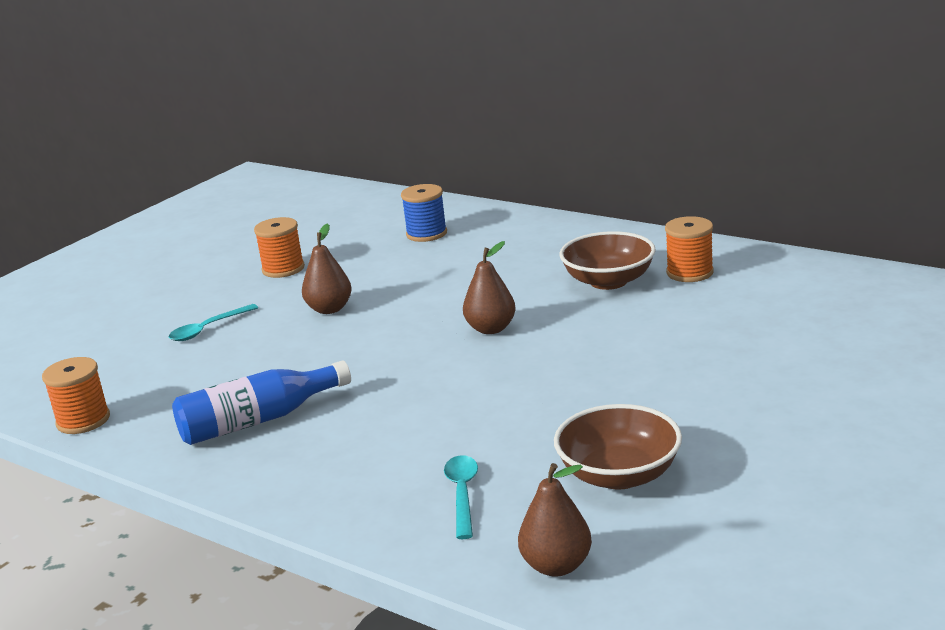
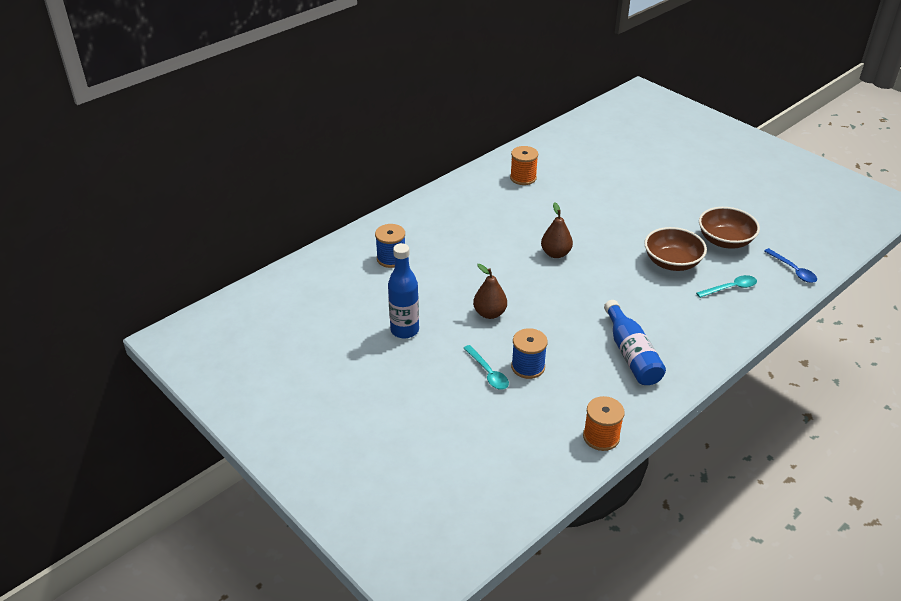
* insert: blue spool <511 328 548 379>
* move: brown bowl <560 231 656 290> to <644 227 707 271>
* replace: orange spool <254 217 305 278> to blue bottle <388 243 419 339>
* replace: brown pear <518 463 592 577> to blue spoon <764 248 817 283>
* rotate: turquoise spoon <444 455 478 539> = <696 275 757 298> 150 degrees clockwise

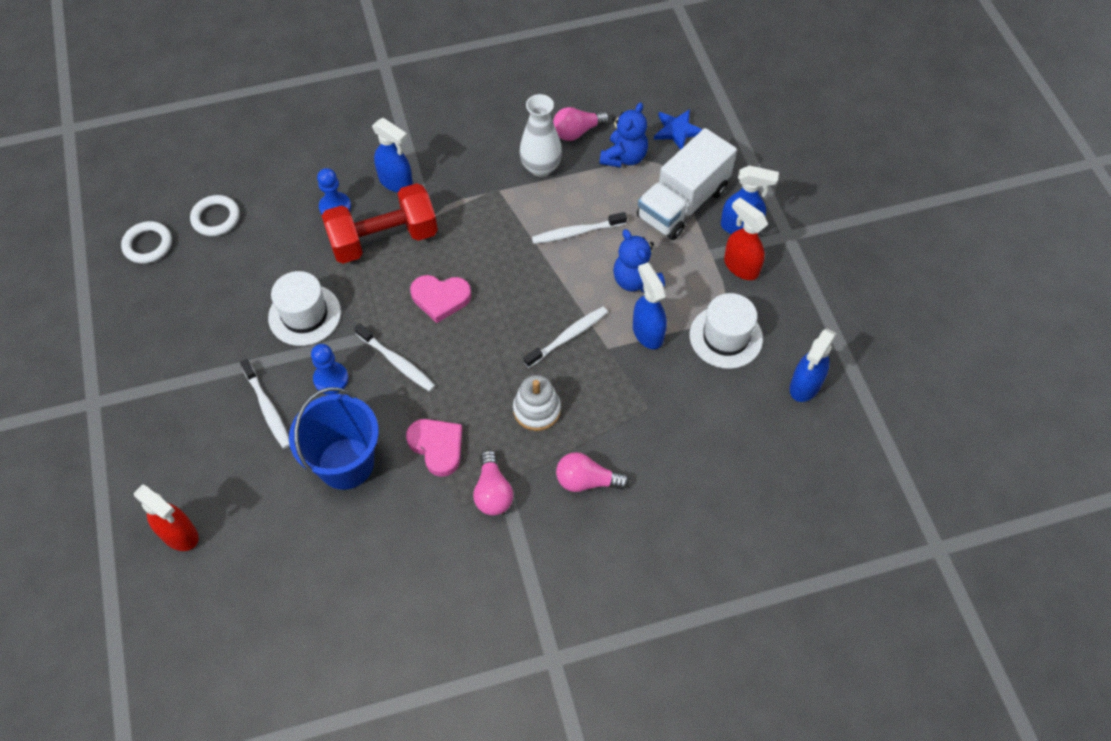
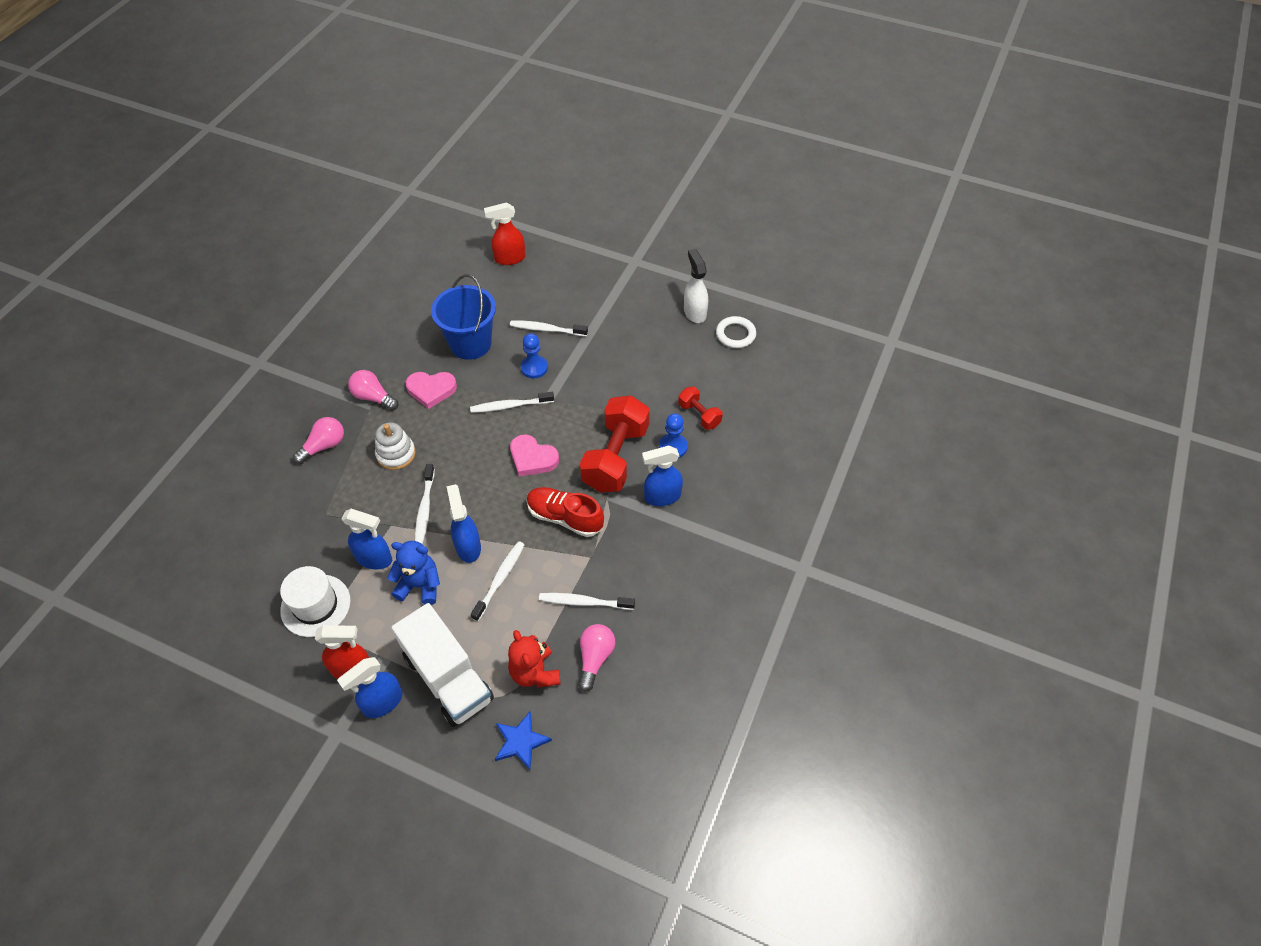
* delete: white ring <190 195 240 236>
* delete: white hat <268 271 341 346>
* insert: red shoe <527 487 604 537>
* insert: red dumbbell <678 387 723 430>
* insert: white spray bottle <684 249 708 323>
* move: blue spray bottle <790 328 837 402> to <446 484 481 563>
* replace: white vase <519 94 562 177> to white toothbrush <539 593 635 610>
* recolor: blue teddy bear <599 102 648 168> to red teddy bear <508 630 560 688>
* rotate: pink heart <410 275 471 323> = <510 434 559 477> 105 degrees counterclockwise
* rotate: white truck <637 128 737 240> = <391 603 494 727> 150 degrees clockwise

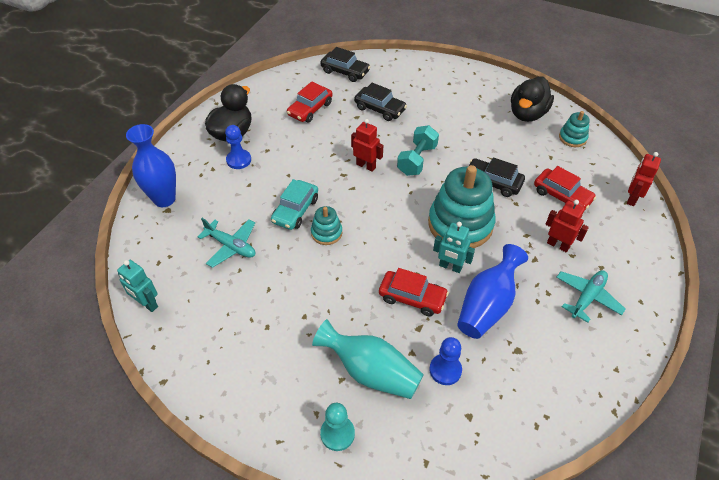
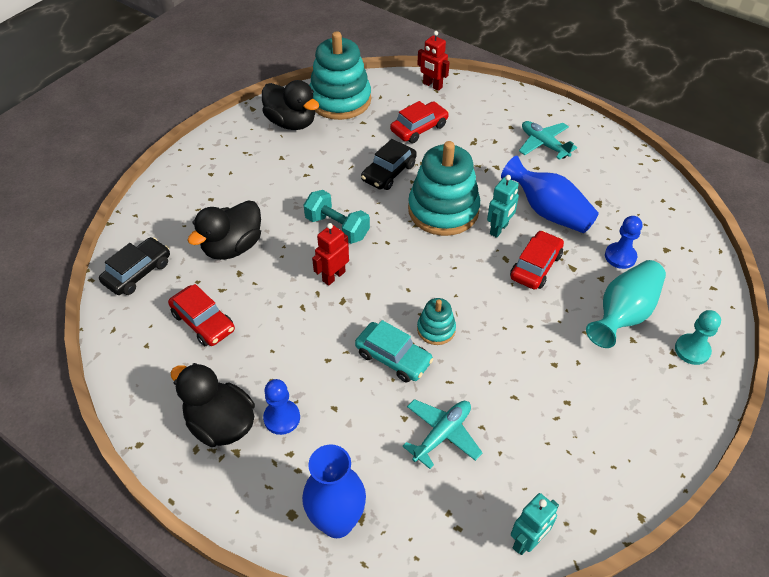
* delete: red robot <546 200 589 253>
* replace: black car <354 83 407 121> to black duck <187 201 261 260>
* resize: turquoise stacking toy <559 111 590 147> = <309 31 371 120> x2.09

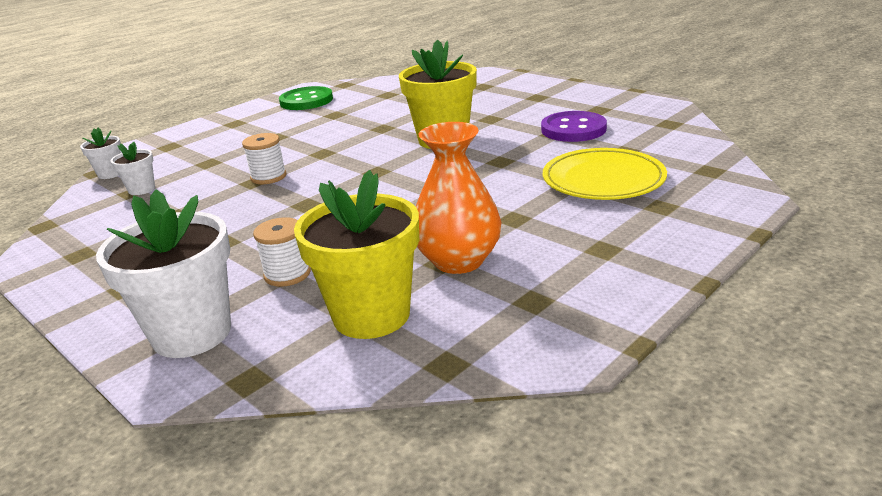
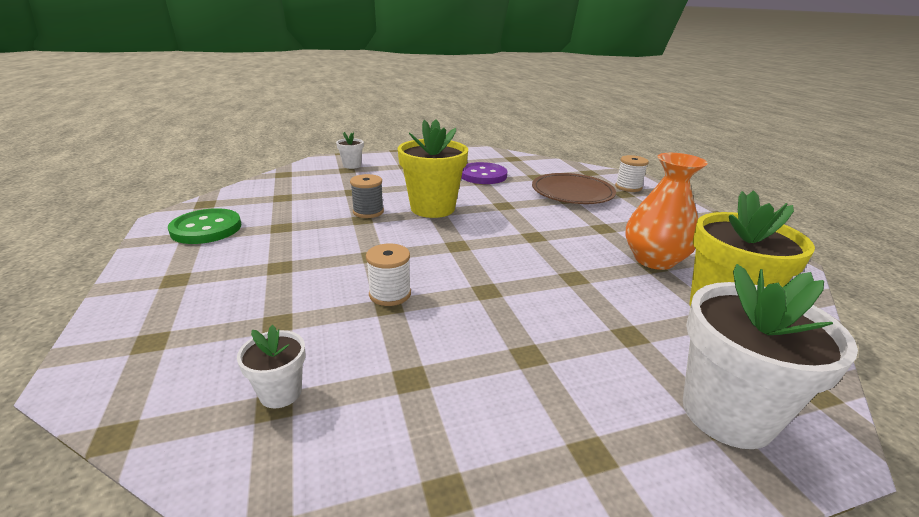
* insert: grey spool <350 174 384 218>
* move: white flower pot <80 128 121 179> to <336 132 364 169>
* move: white spool <253 217 311 287> to <615 155 649 192>
* recolor: yellow plate <543 148 667 200> to brown plate <532 173 616 204>

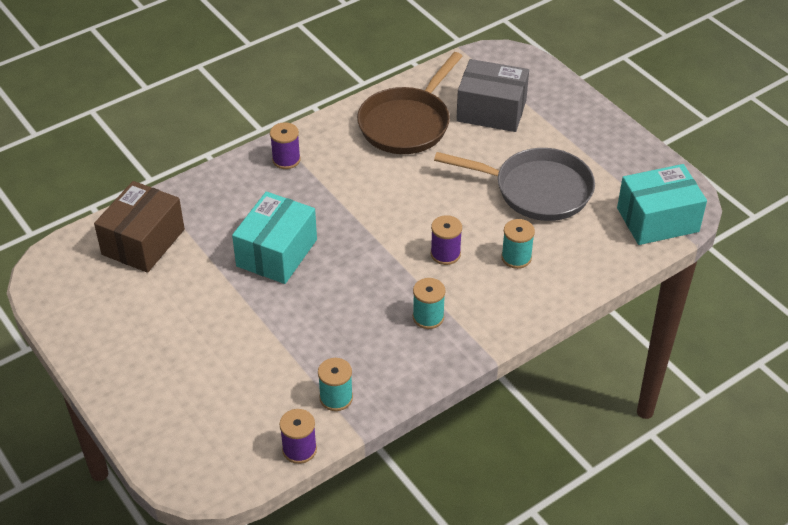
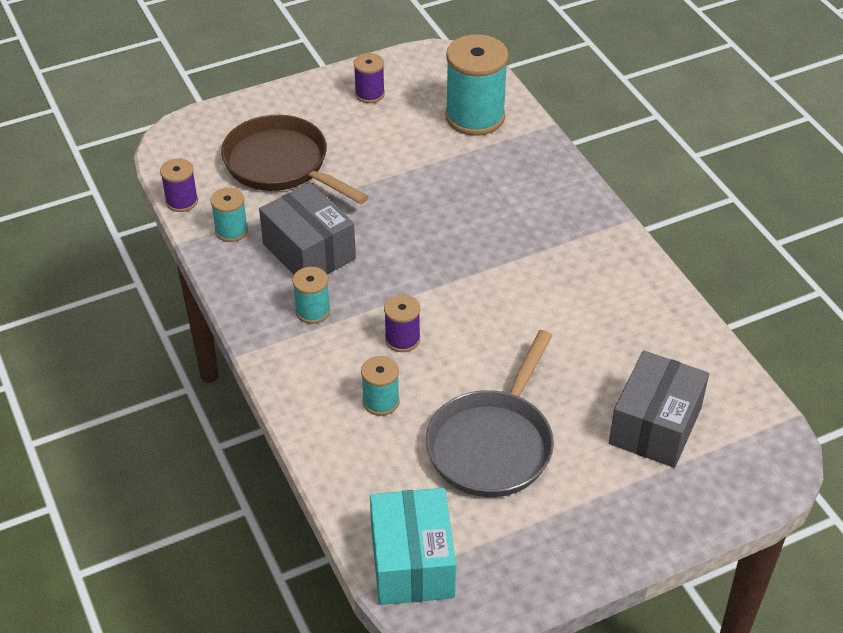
* delete: turquoise box <232 192 317 284>
* insert: grey box <259 183 356 275>
* move: purple spool <270 122 301 169> to <354 53 385 103>
* move: brown pan <357 52 463 154> to <221 115 369 204>
* replace: brown box <94 181 185 273> to turquoise spool <445 34 509 136>

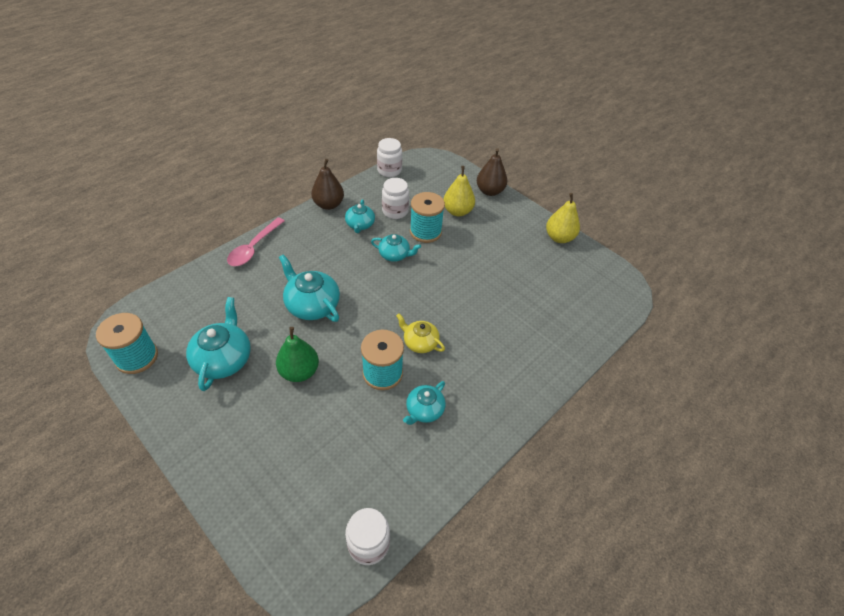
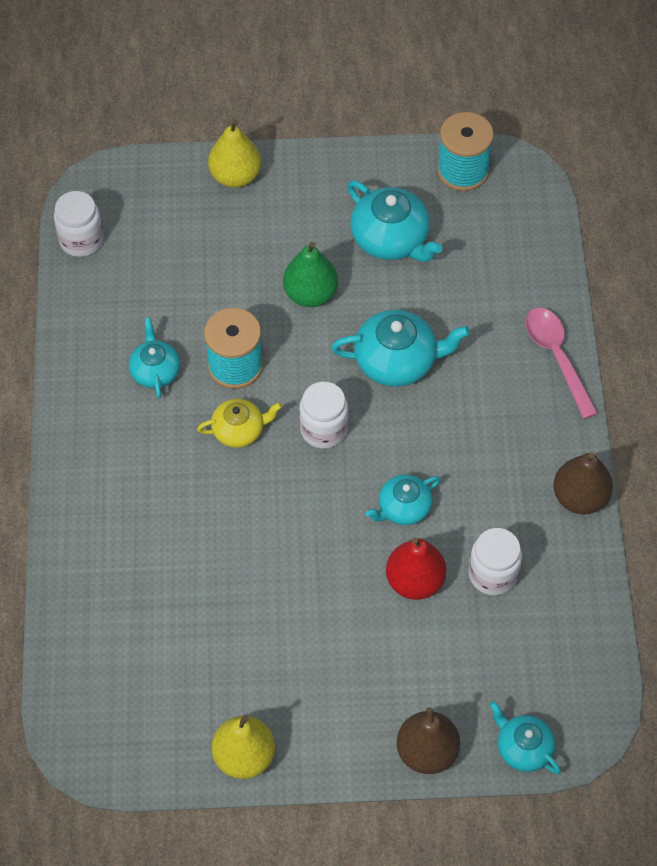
* move: turquoise teapot <345 199 375 233> to <490 701 561 774>
* move: white jar <377 138 402 177> to <299 382 348 449>
* move: yellow pear <443 166 475 216> to <208 120 261 188>
* replace: turquoise spool <410 192 445 243> to red pear <386 537 446 600>

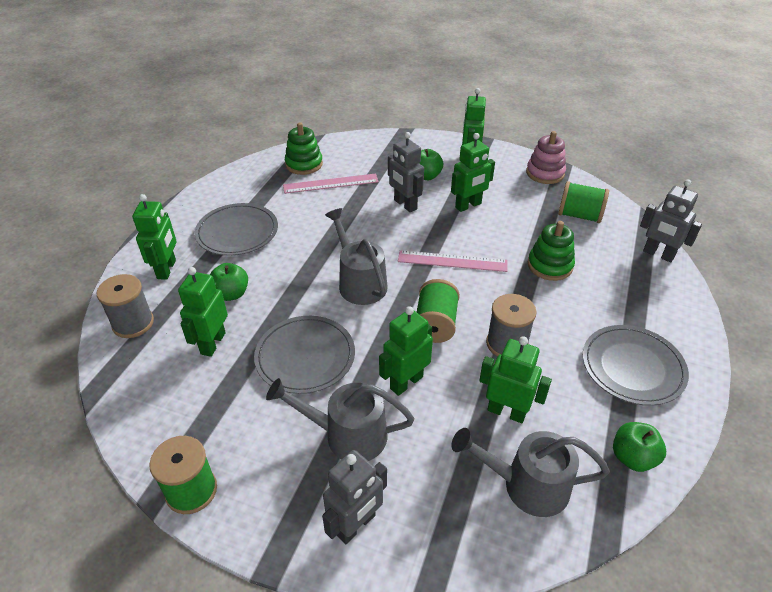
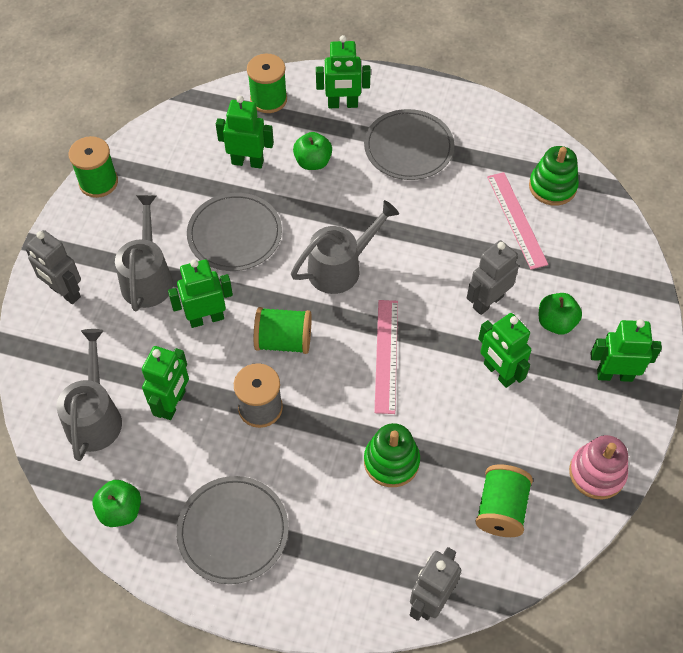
* recolor: grey spool <97 274 154 338> to green spool <247 54 287 113>
* rotate: green robot <379 306 433 396> = <168 259 233 328> 60 degrees counterclockwise

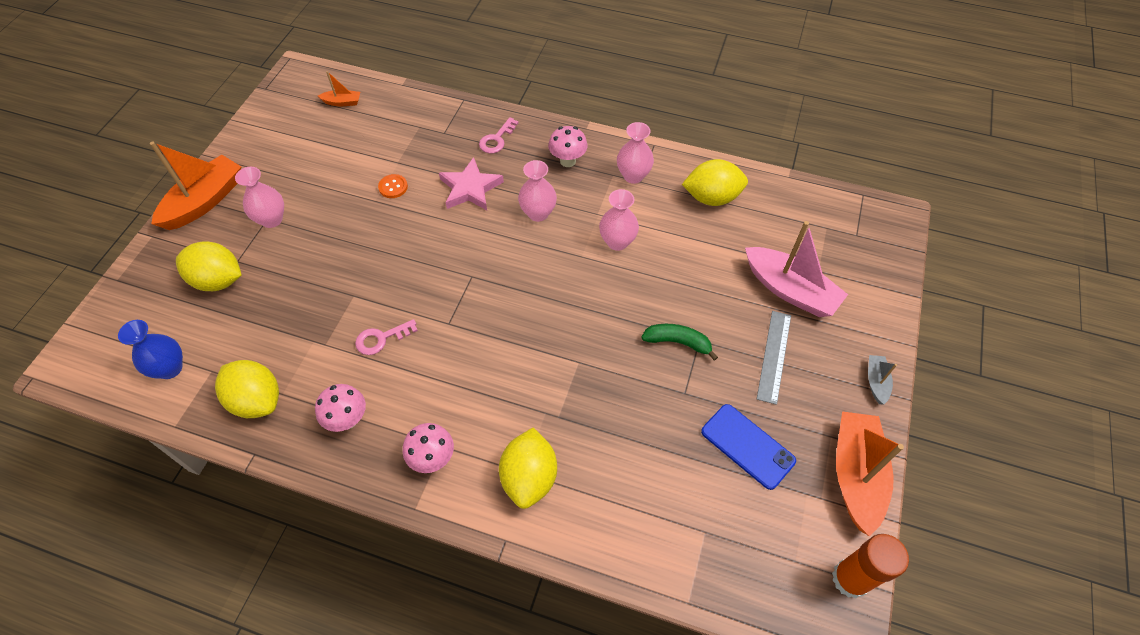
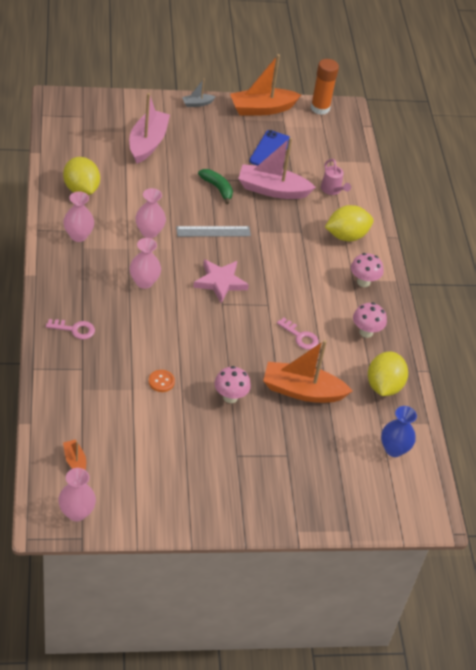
* delete: yellow lemon <176 241 242 291>
* insert: pink boat <238 137 316 199>
* insert: pink watering can <321 159 351 195>
* move: orange boat <150 142 241 230> to <263 340 352 403>
* move: pink vase <235 167 284 228> to <58 468 96 521>
* move: pink star <439 157 504 210> to <193 259 249 303>
* move: pink mushroom <548 126 588 167> to <214 366 251 403>
* move: grey ruler <757 311 791 405> to <176 226 251 237>
* rotate: green banana <641 324 718 361> = <198 169 233 204> 150 degrees clockwise

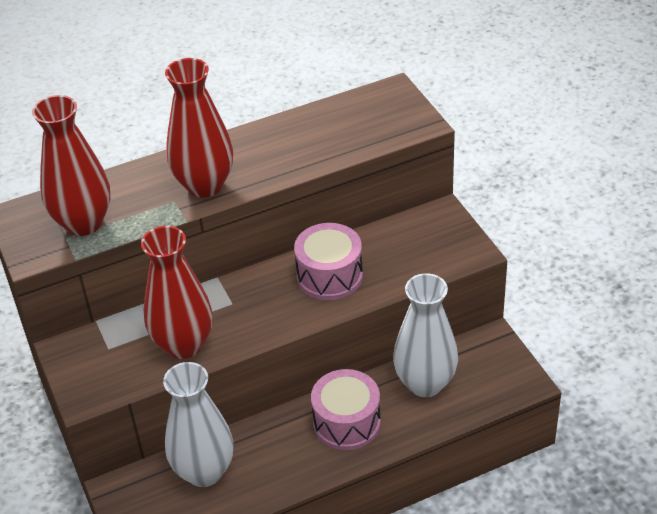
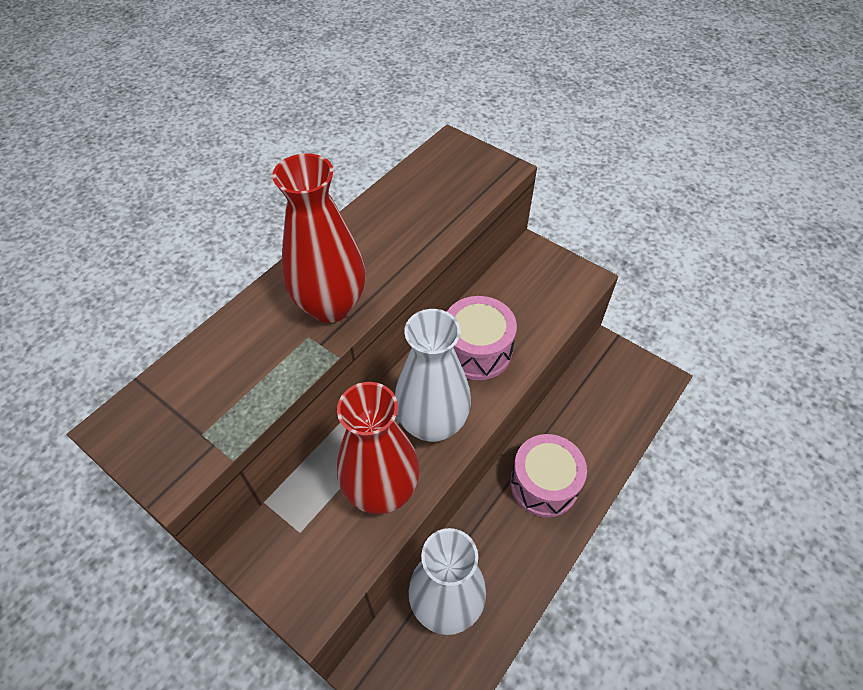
* delete: red vase <32 95 110 236>
* move: white vase <393 273 458 397> to <395 309 471 442>

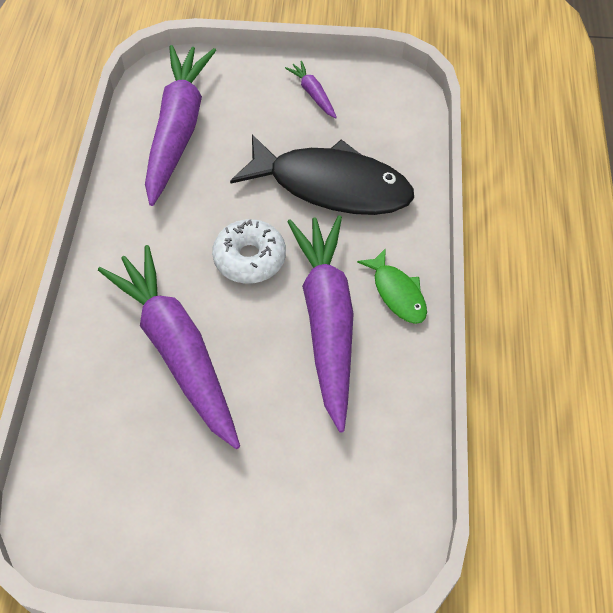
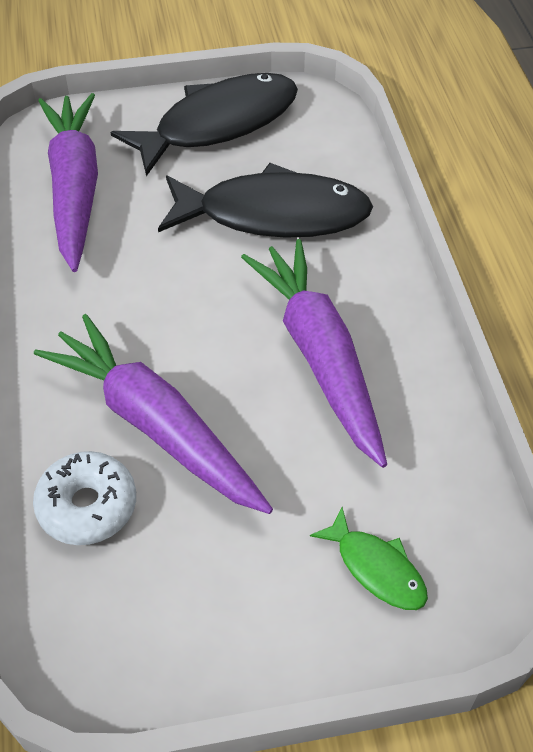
* move: white donut <212 219 286 284> to <33 451 136 545>
* move: green fish <357 248 427 324> to <310 507 428 610>
* replace: purple carrot <285 61 337 118> to black fish <111 73 298 176>

